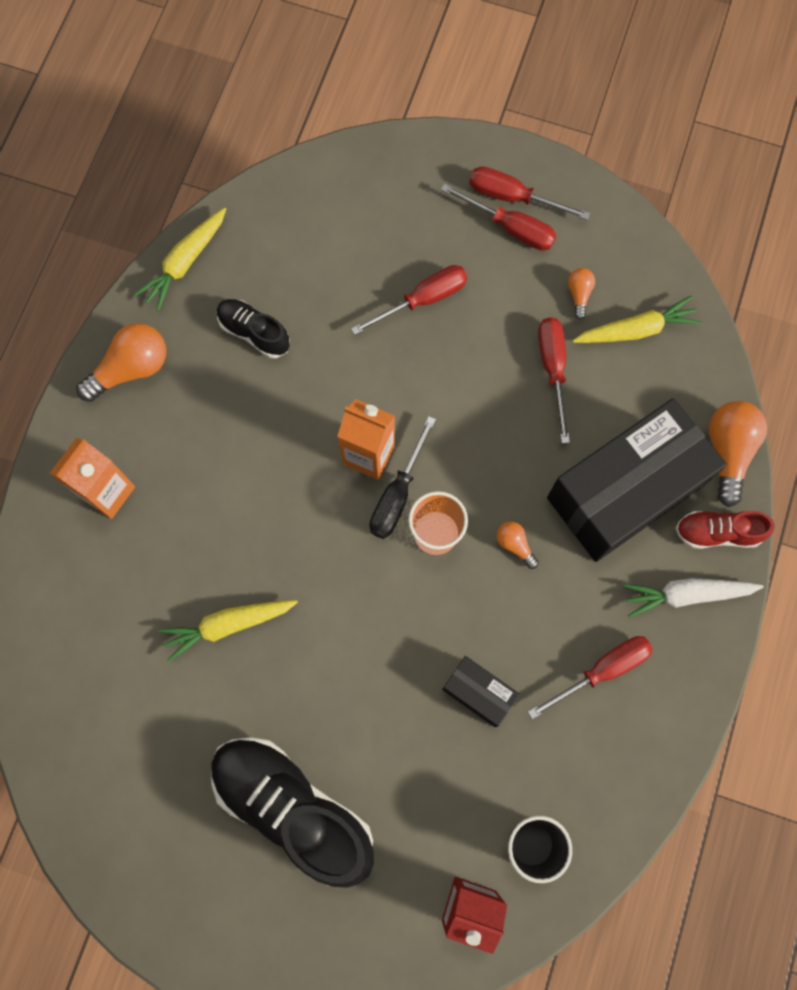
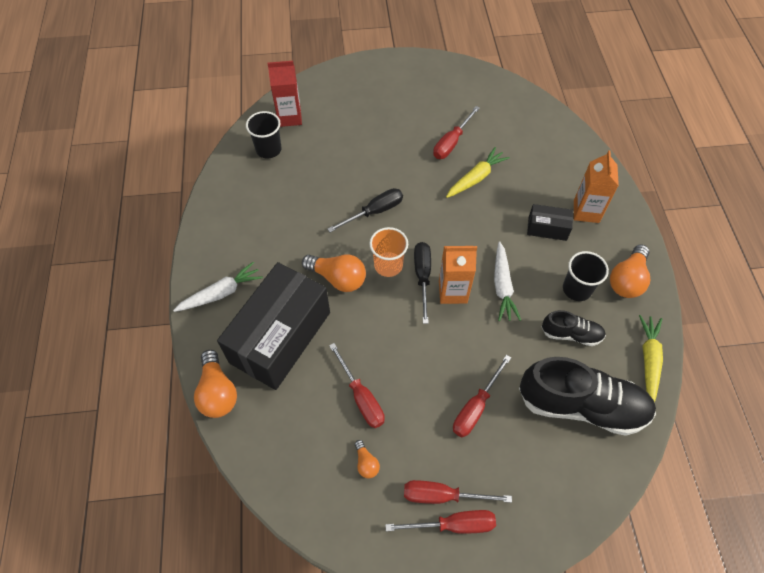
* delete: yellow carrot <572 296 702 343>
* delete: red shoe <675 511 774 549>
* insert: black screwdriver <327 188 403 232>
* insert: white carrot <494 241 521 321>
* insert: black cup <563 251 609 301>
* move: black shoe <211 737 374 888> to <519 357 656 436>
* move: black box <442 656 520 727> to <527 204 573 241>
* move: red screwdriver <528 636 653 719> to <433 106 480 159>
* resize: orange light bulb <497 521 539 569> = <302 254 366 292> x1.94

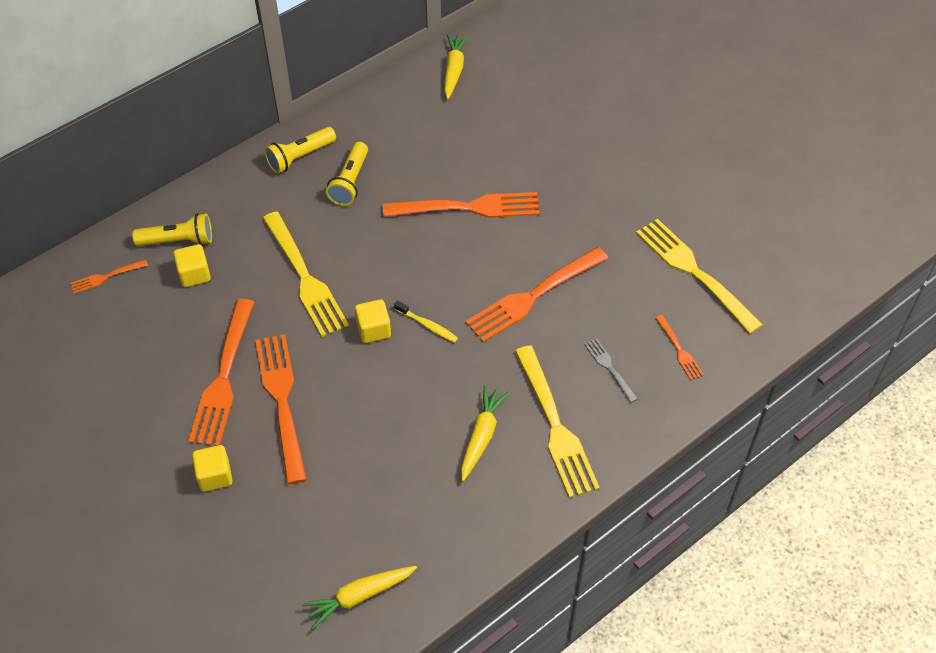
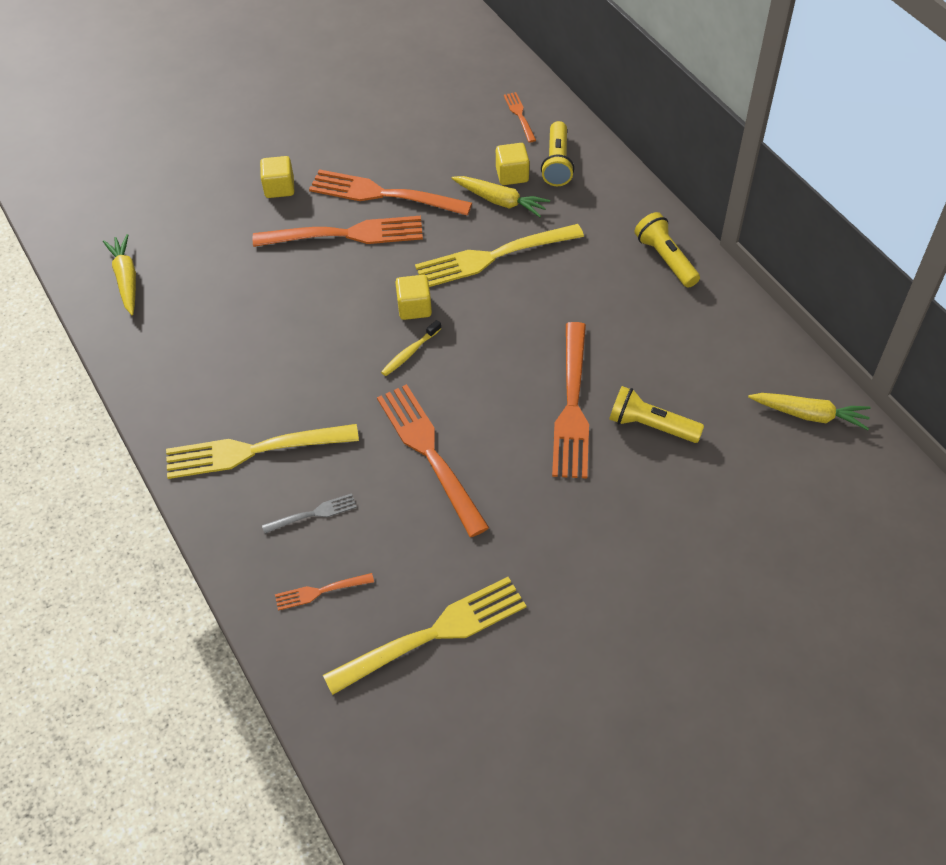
* move: yellow flashlight <326 142 368 206> to <609 386 704 443>
* move: yellow carrot <461 385 509 481> to <451 176 550 217>

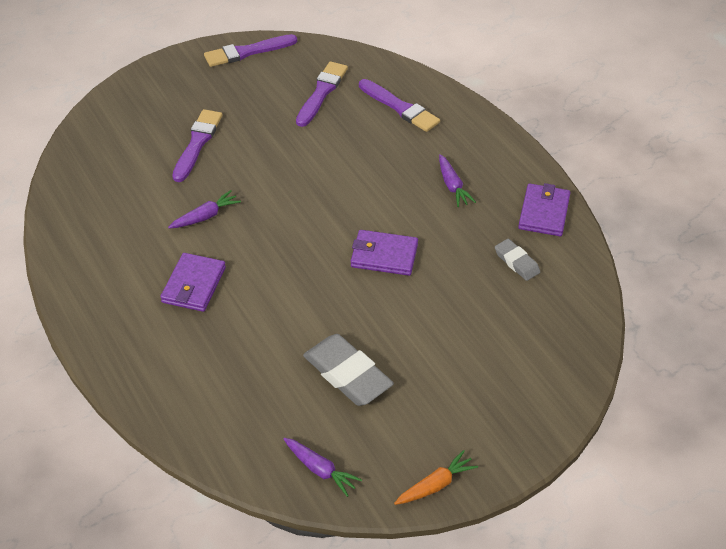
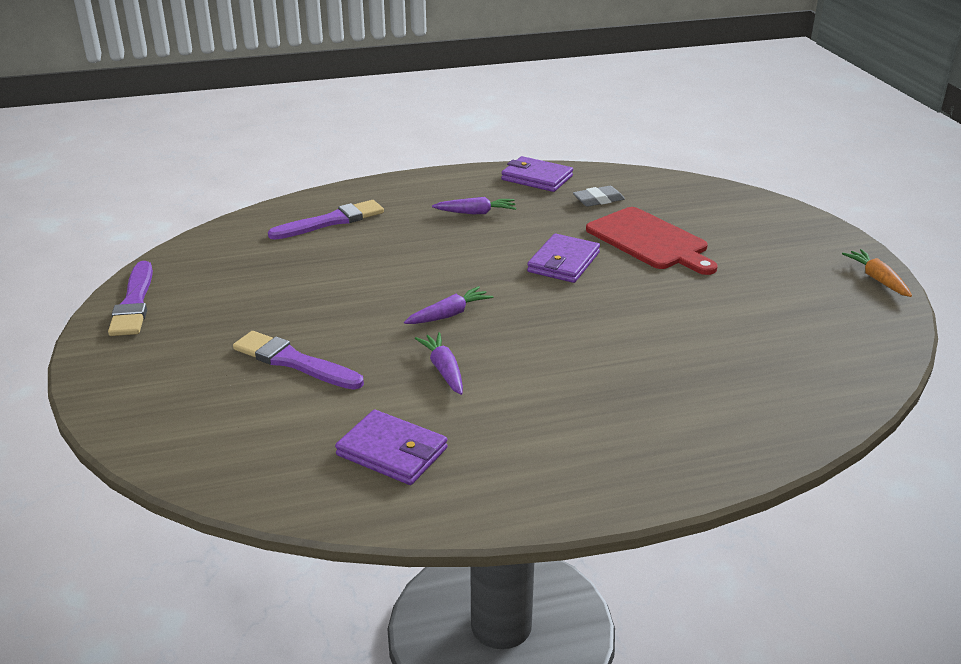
* delete: purple brush <296 61 348 127>
* delete: grey eraser <303 334 394 406>
* insert: red cutting board <586 207 718 275>
* move: purple wallet <160 253 226 312> to <335 410 448 485>
* move: purple carrot <283 437 362 497> to <404 286 494 324>

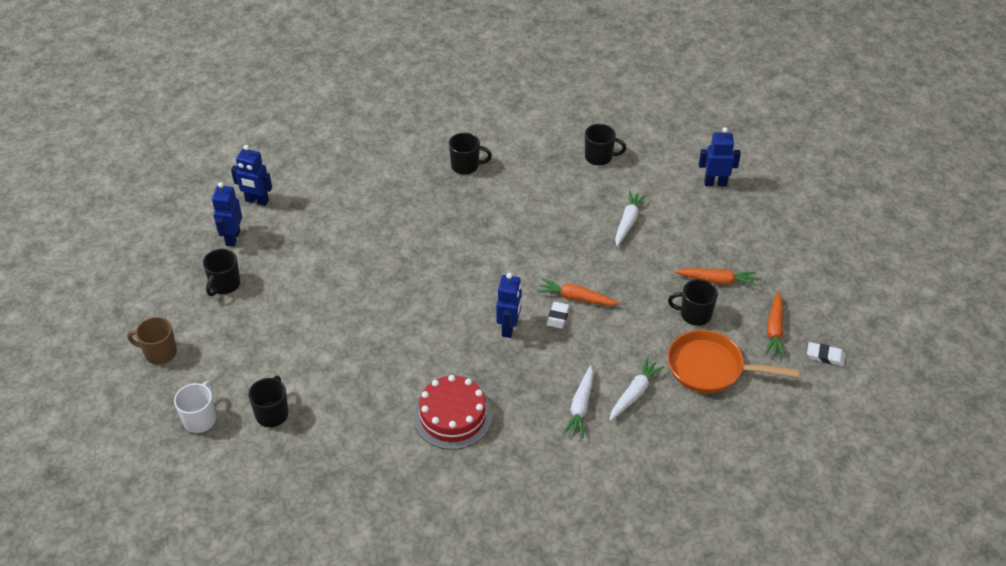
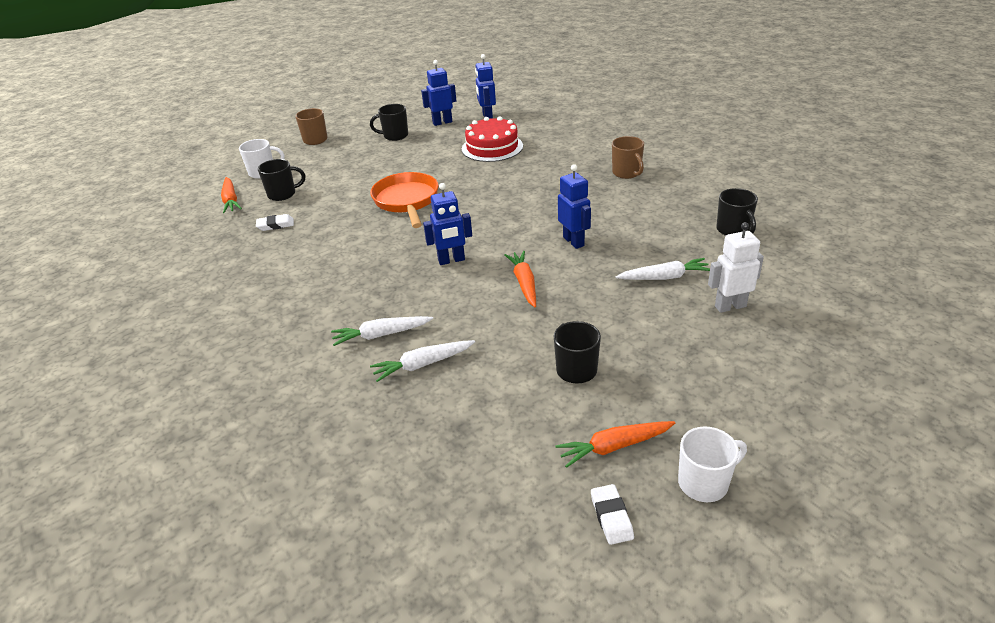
* insert: white mug <678 426 747 502>
* insert: white robot <708 222 764 313>
* move: red cake <414 375 492 450> to <462 116 523 162>
* move: white eraser <546 302 570 329> to <256 214 294 231>
* move: orange pan <667 330 799 393> to <370 172 439 228>
* move: orange carrot <674 268 757 286> to <221 177 242 213>
* move: blue robot <699 127 741 186> to <558 165 591 249>
* recolor: black mug <449 133 492 175> to brown mug <612 136 644 179>
* rotate: white carrot <609 357 664 421> = <370 340 475 382> 150 degrees clockwise

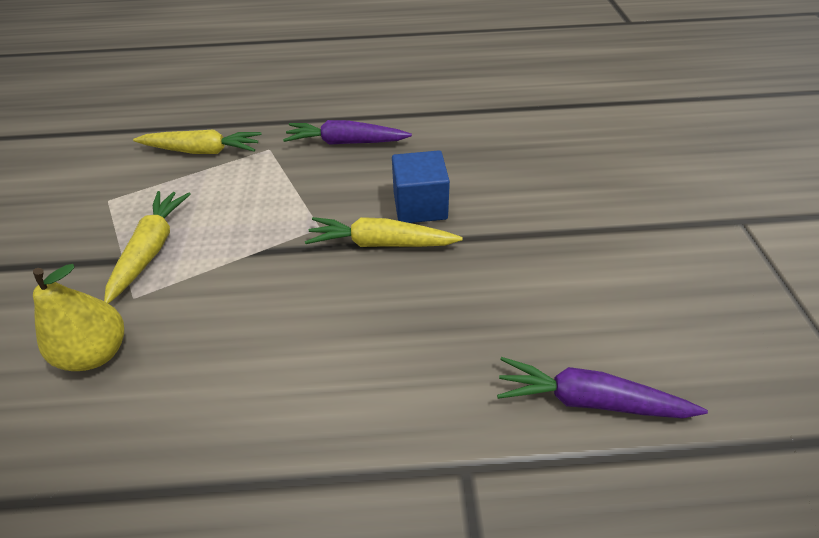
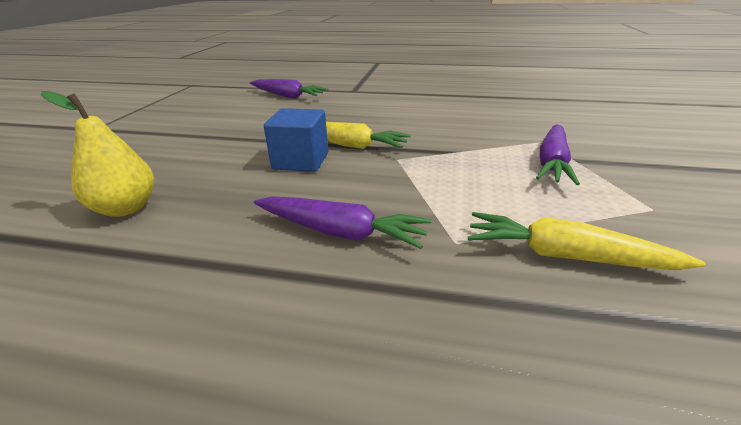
* move: yellow pear <33 264 124 371> to <41 91 154 217>
* recolor: yellow carrot <104 191 191 304> to purple carrot <536 124 580 185>

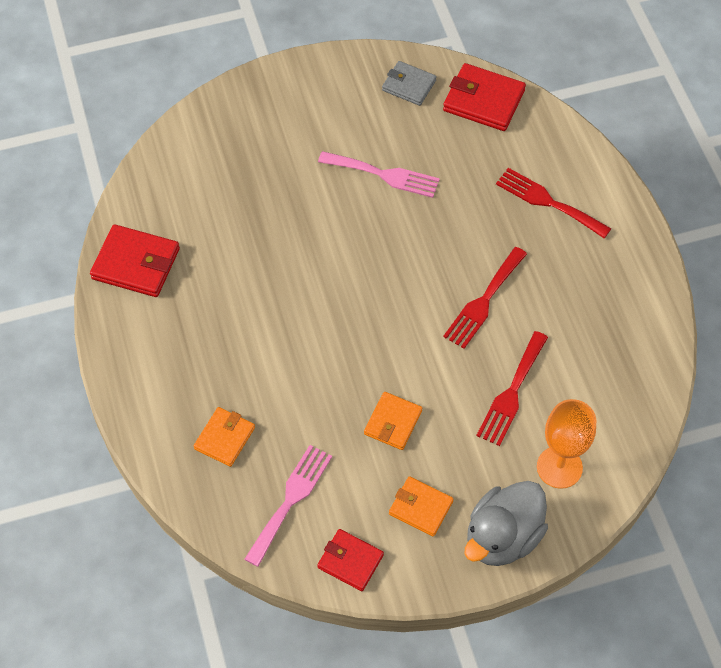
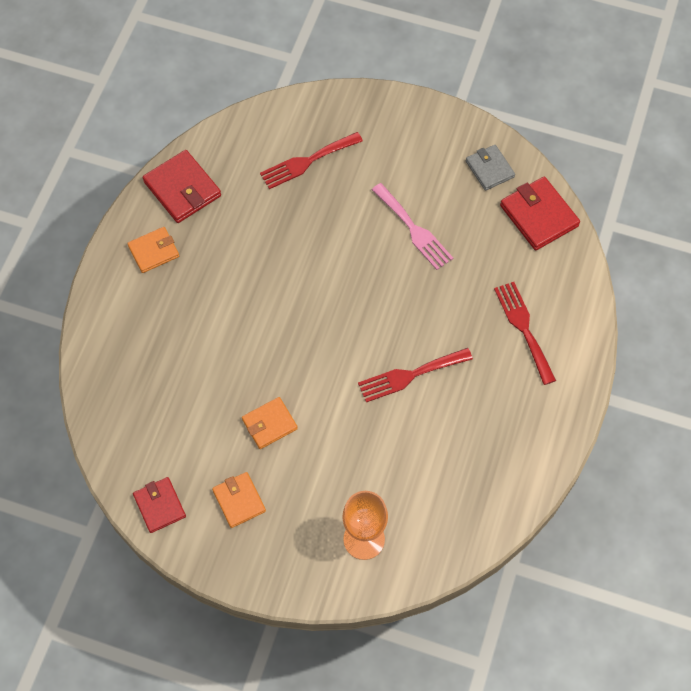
* delete: pink fork <244 445 332 567>
* delete: grey duck <465 481 548 566>
* move: orange wallet <194 407 255 467> to <127 227 179 273>
* move: red fork <476 331 548 446> to <260 132 363 189>

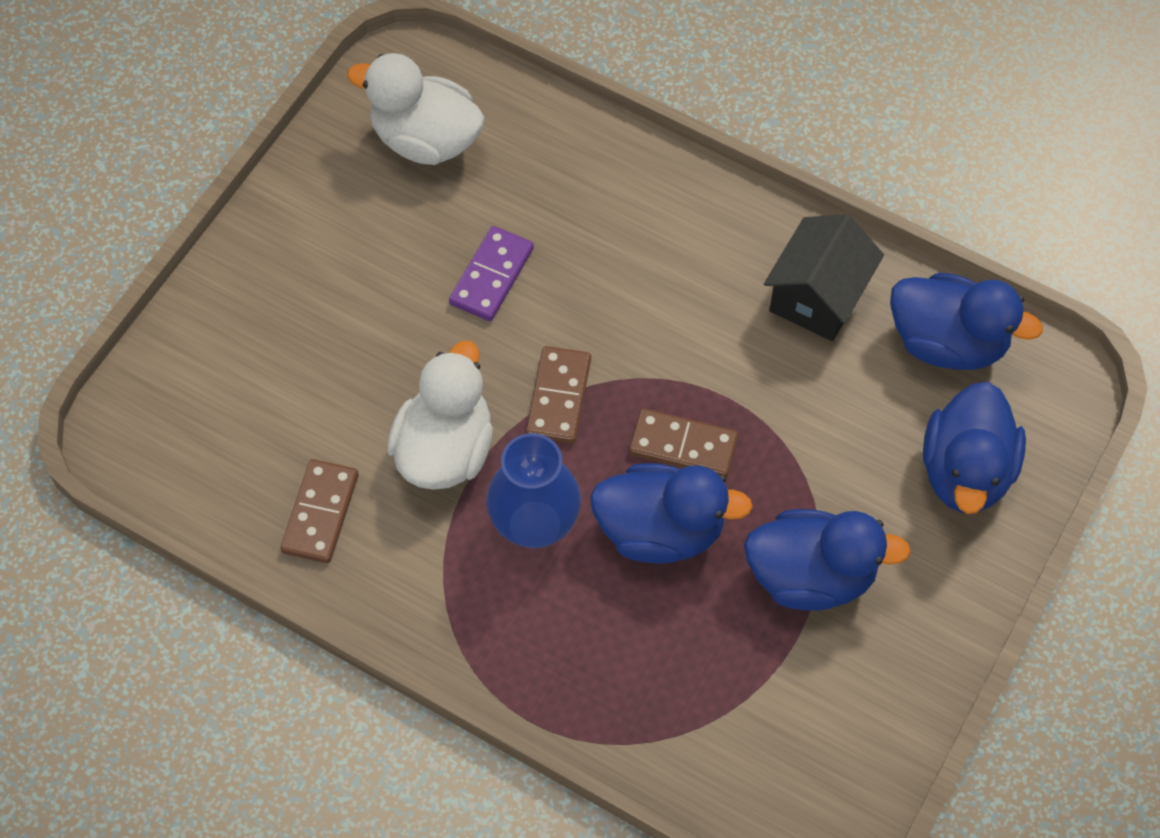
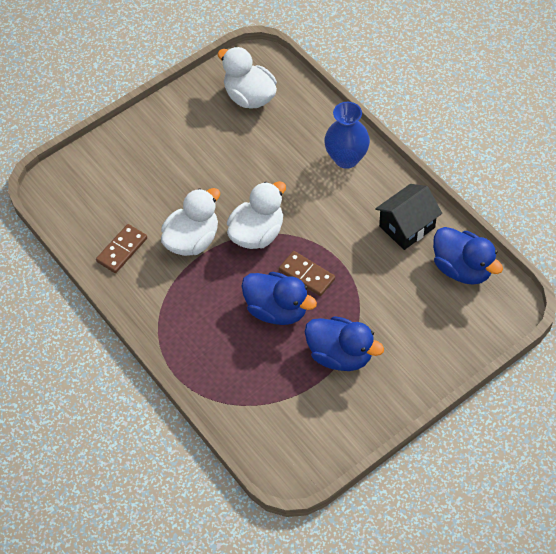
* delete: purple domino <449 226 534 321>
* delete: blue duck <923 382 1026 514>
* move: blue vase <486 433 581 548> to <324 102 370 169>
* replace: brown domino <526 346 591 444> to white duck <227 181 286 249>

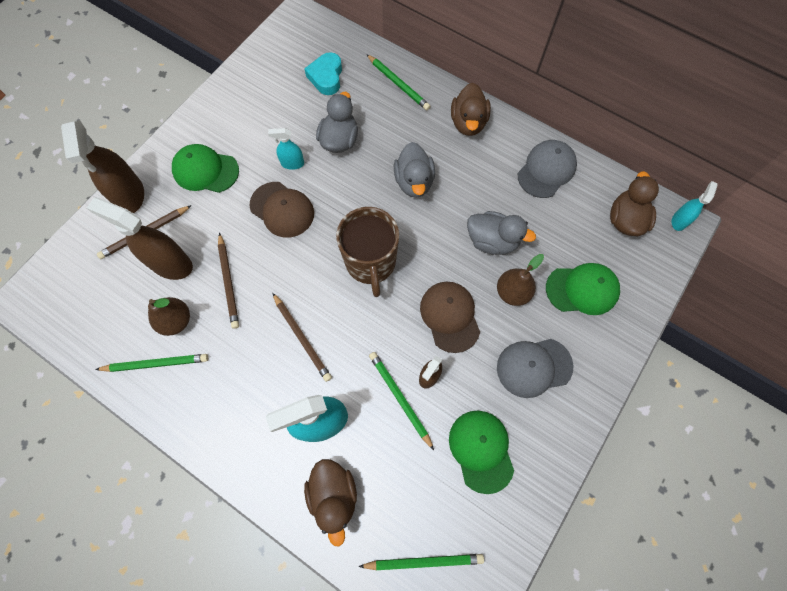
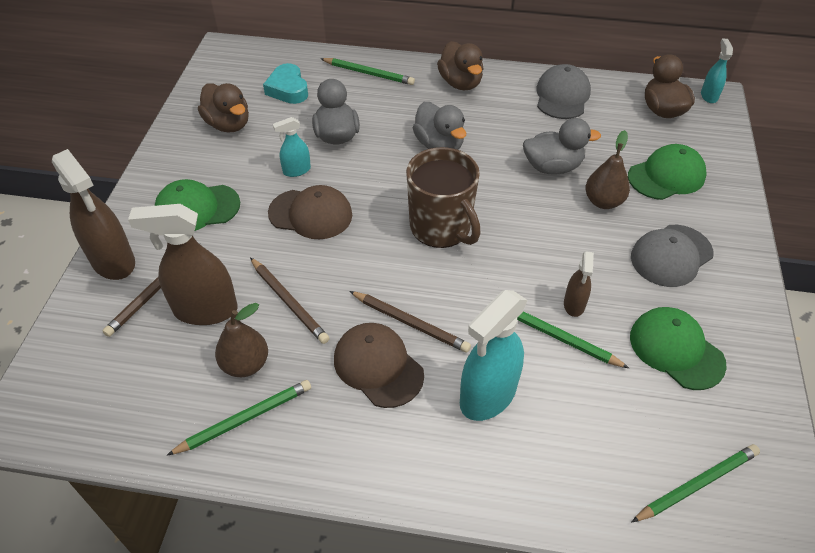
* move: brown duck <304 459 357 546> to <198 83 249 132>
* move: brown cap <420 281 480 353> to <334 323 424 408>

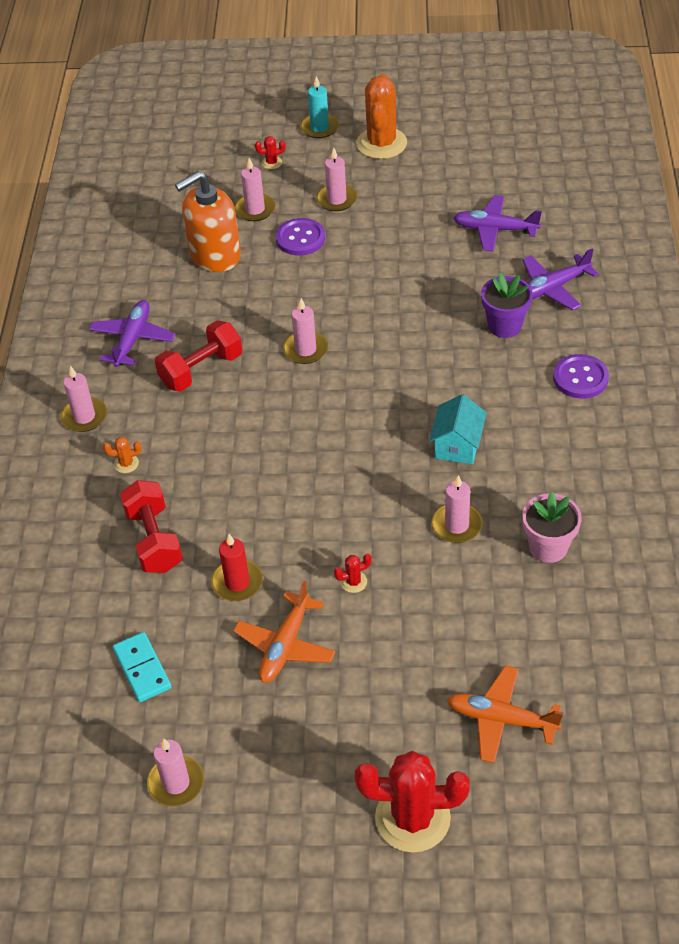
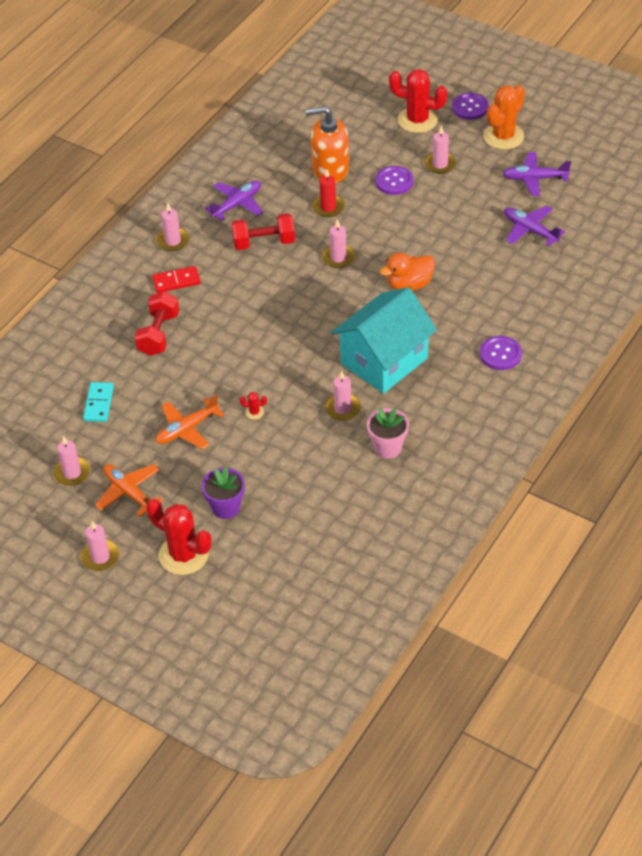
* insert: orange duck <380 253 435 291>
* move: red candle <211 534 263 601> to <312 169 345 217>
* move: pink candle <234 158 275 221> to <81 521 120 571>
* move: orange plane <447 665 563 763> to <95 464 163 517>
* move: purple flower pot <481 273 533 338> to <202 466 245 519>
* move: purple plane <522 248 599 310> to <502 152 571 196>
* replace: orange cactus <103 437 142 473> to red domino <152 266 201 293>
* replace: turquoise candle <300 76 339 139> to purple button <452 93 489 120>
* resize: red cactus <255 136 286 169> = <389 69 447 133> x2.47
* resize: turquoise house <429 394 487 464> = <331 287 437 394> x2.07

